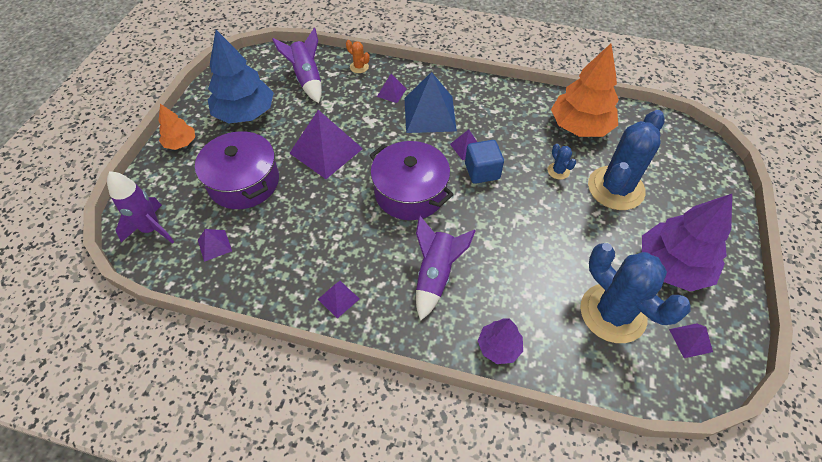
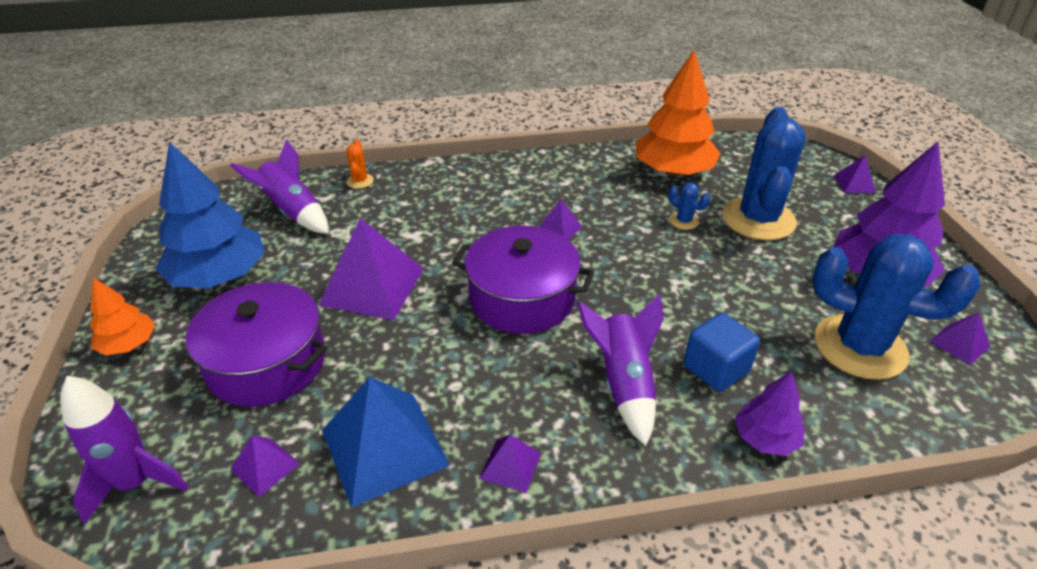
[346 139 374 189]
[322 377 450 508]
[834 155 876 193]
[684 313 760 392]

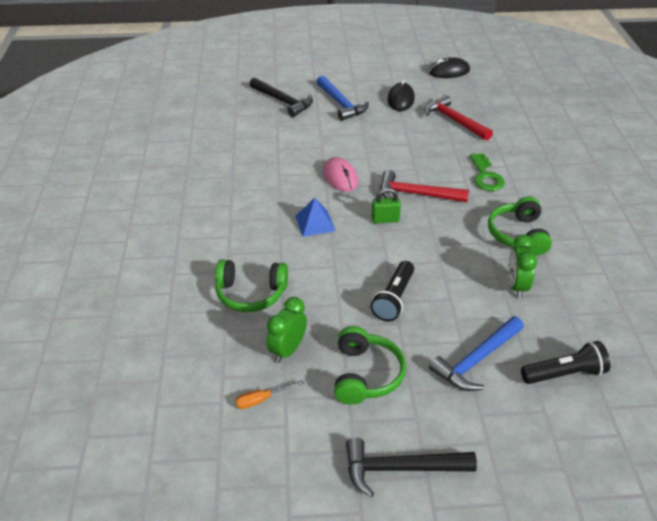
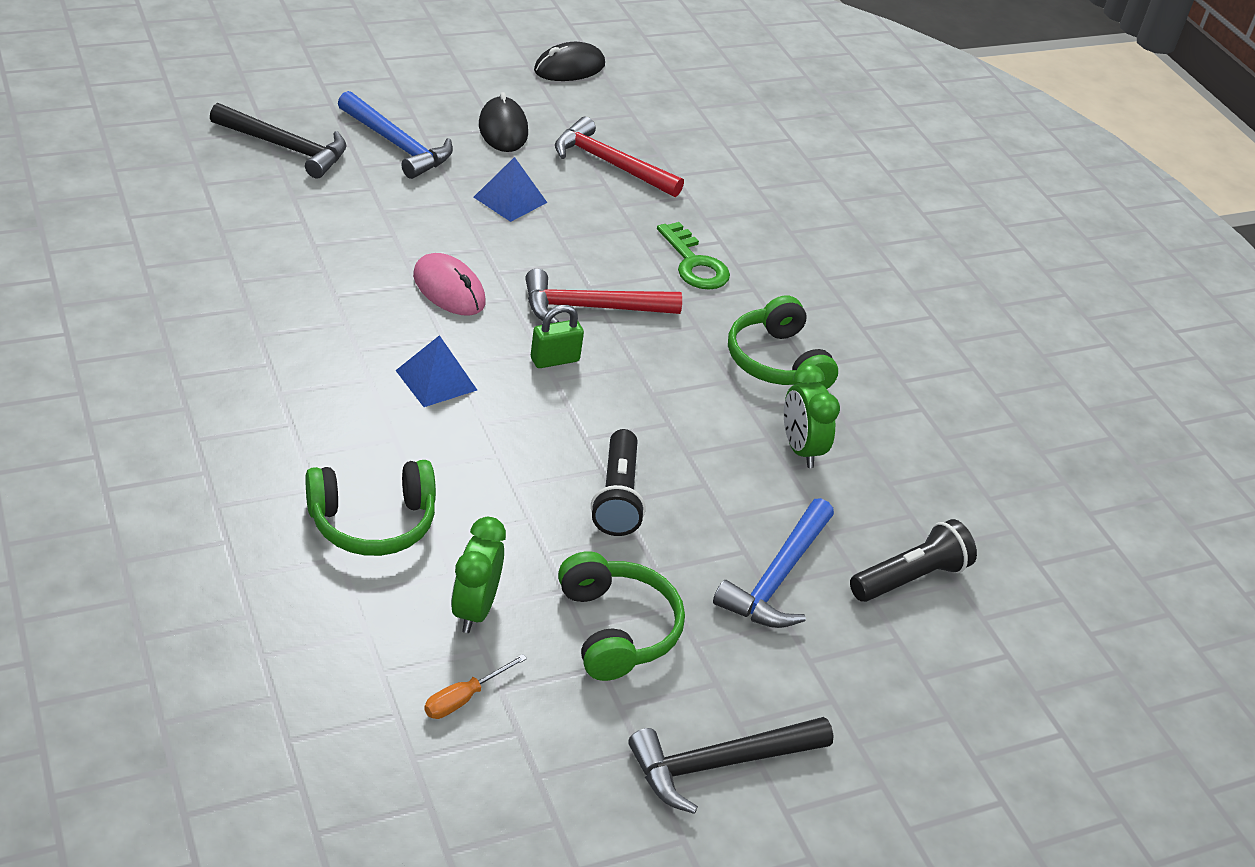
[473 157 547 222]

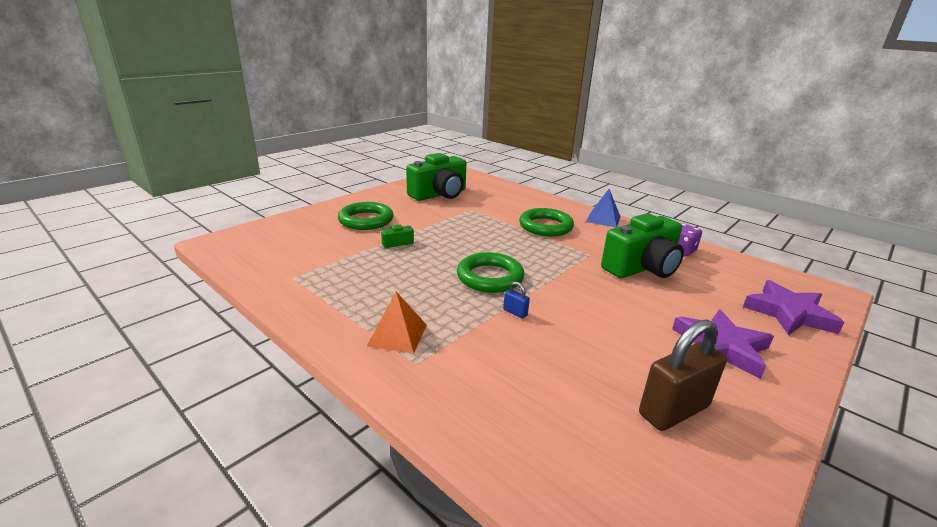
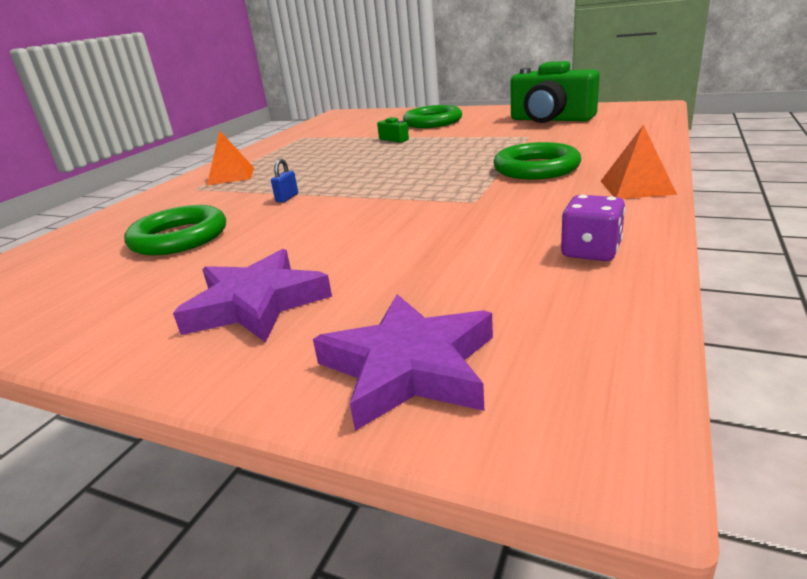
[601 125 677 199]
[601 213 684 278] (first image)
[124 205 226 256]
[639 320 727 431] (first image)

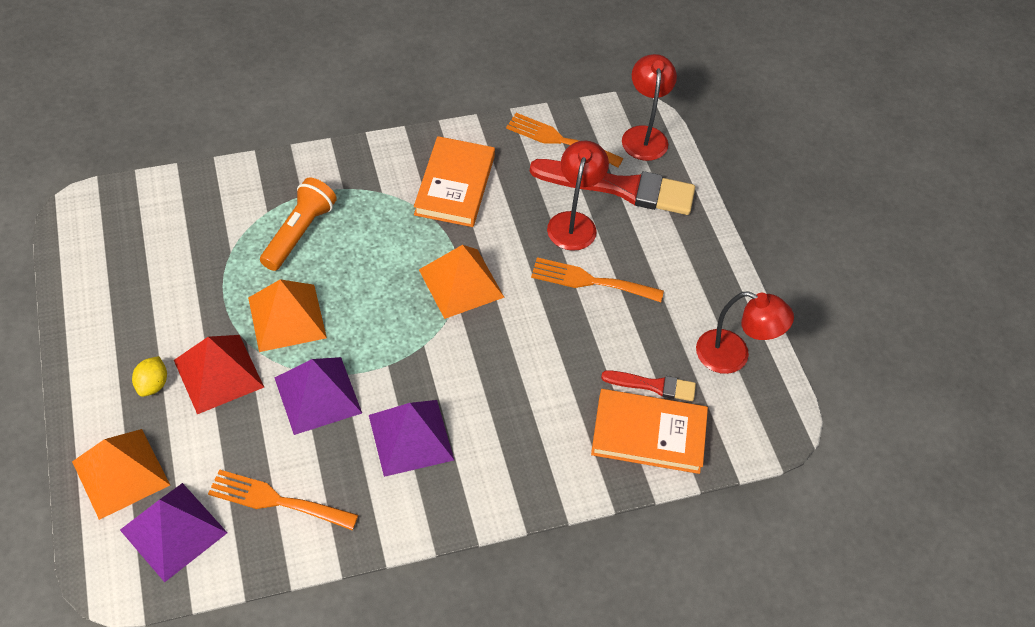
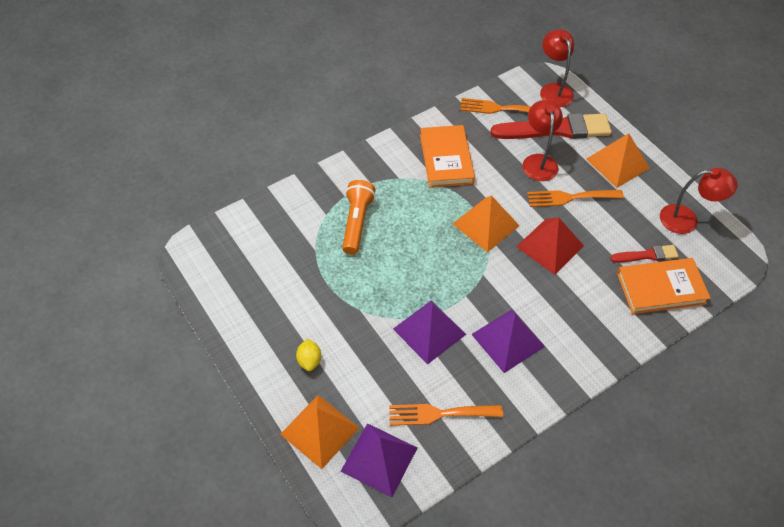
[586 133 650 188]
[516 217 584 275]

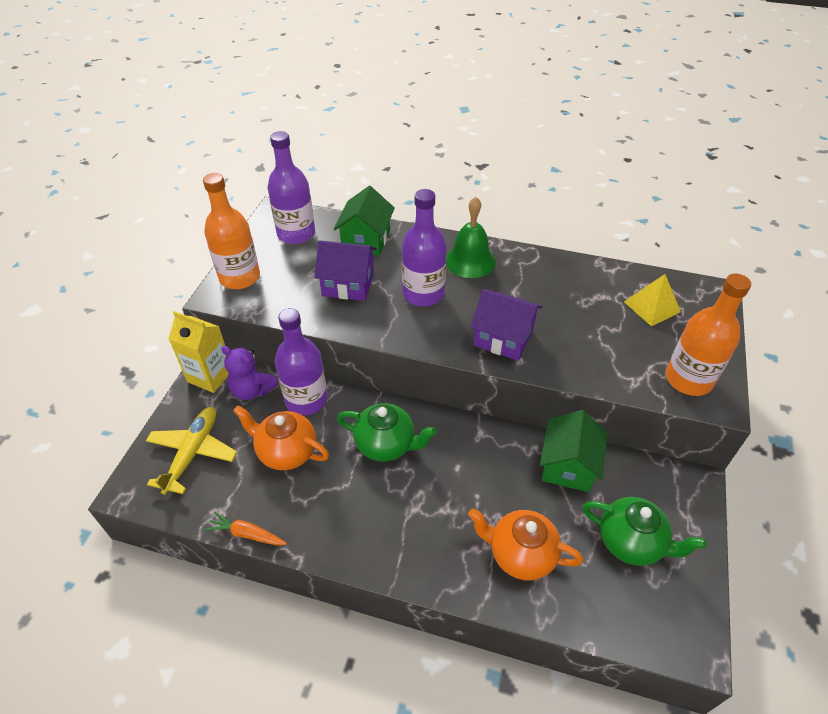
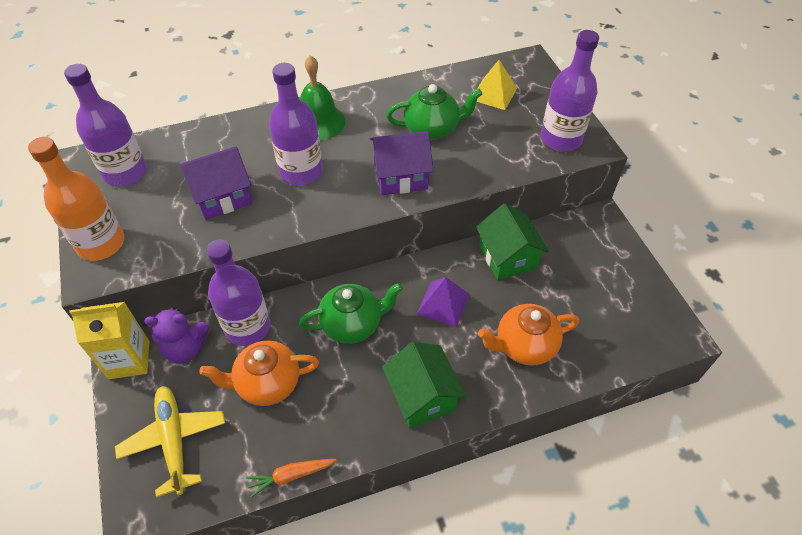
[382 342 466 428]
[541 30 599 152]
[386 84 482 140]
[417 277 470 327]

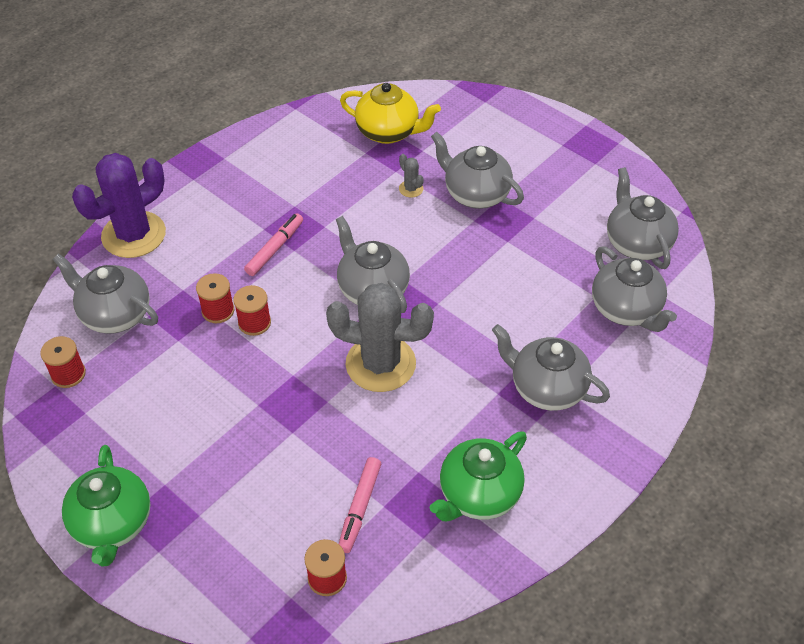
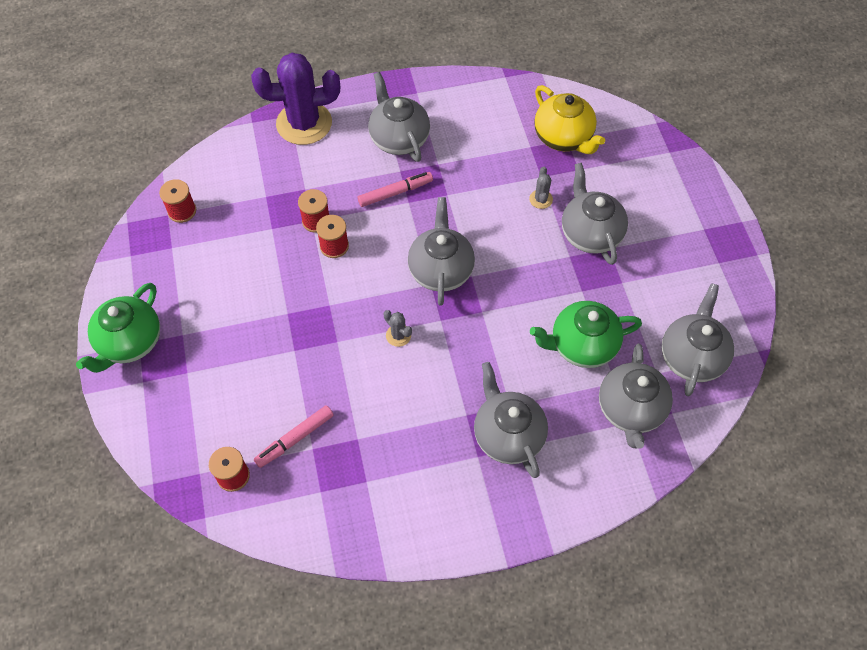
[368 72 430 162]
[384 310 412 347]
[530 301 642 368]

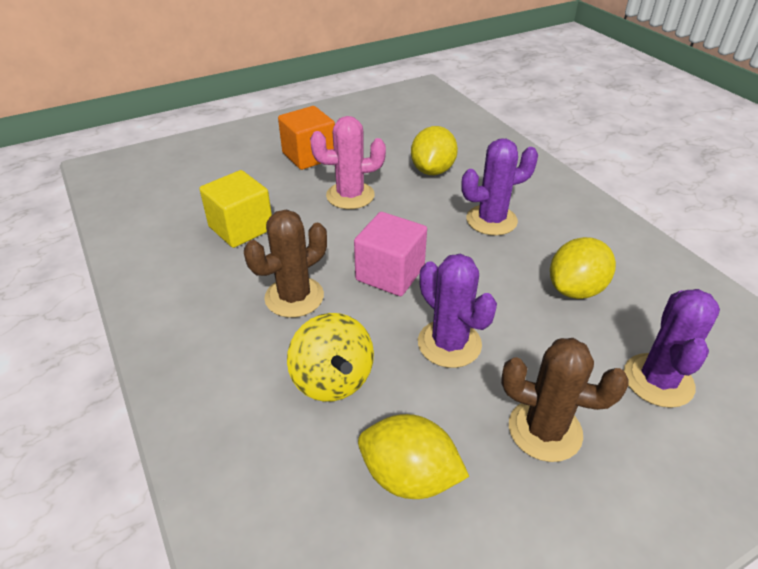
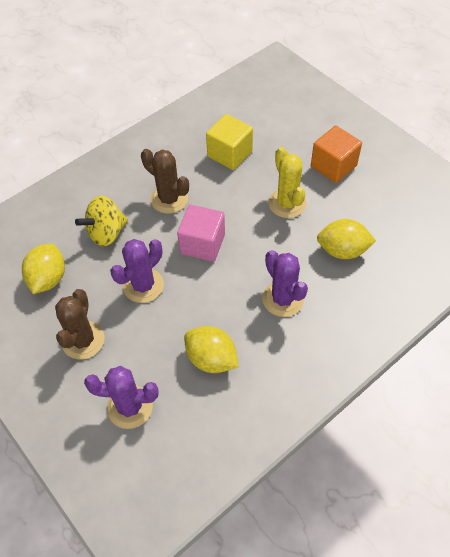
[268 147 306 218]

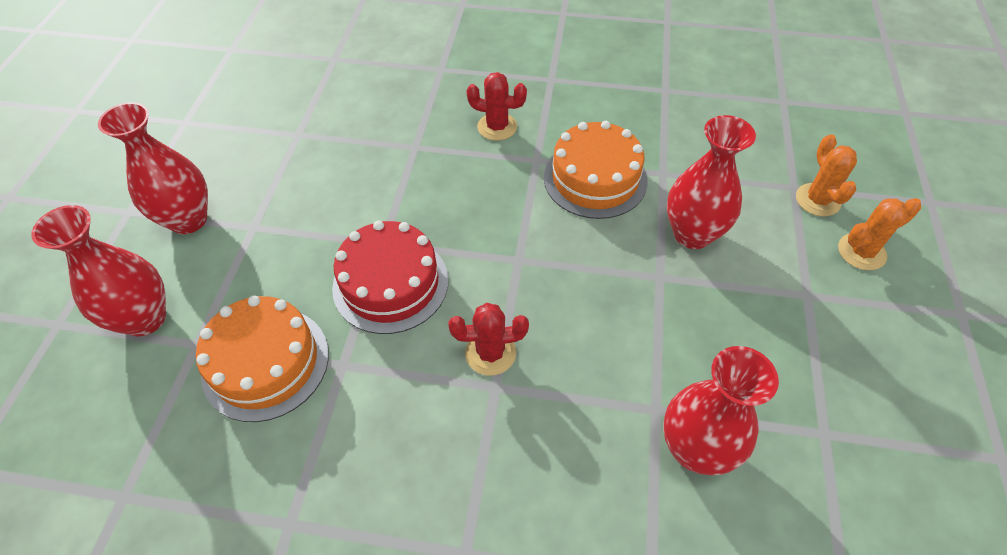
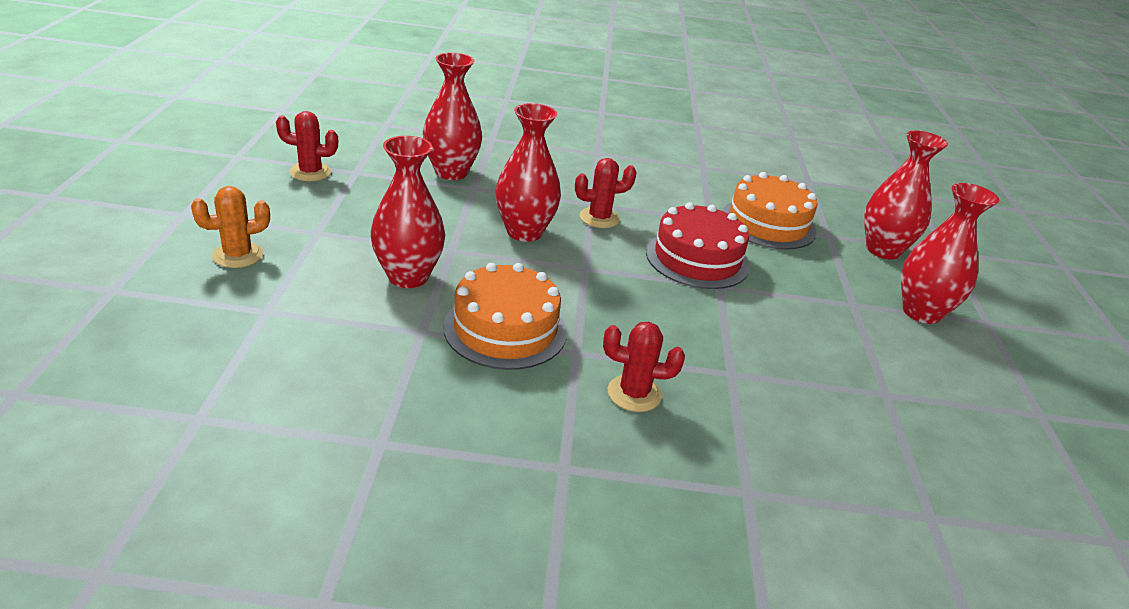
[796 134 857 216] (first image)
[496 103 561 242]
[276 111 338 181]

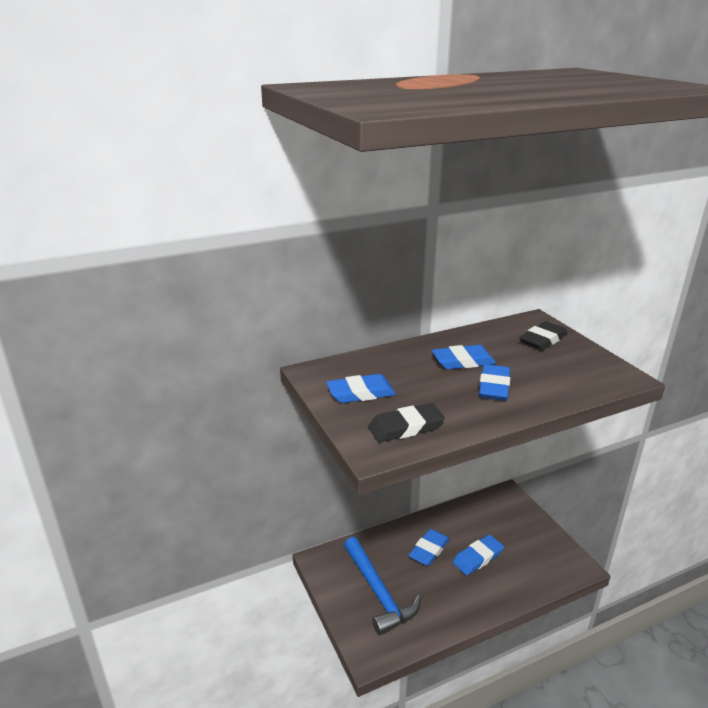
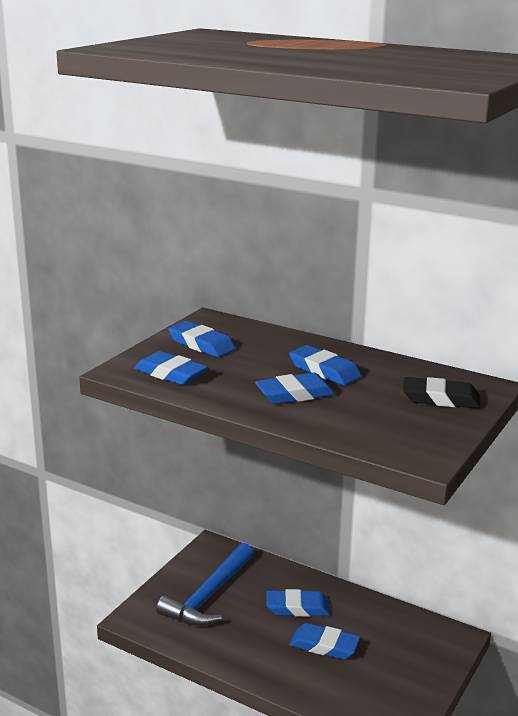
[134 351 208 385]

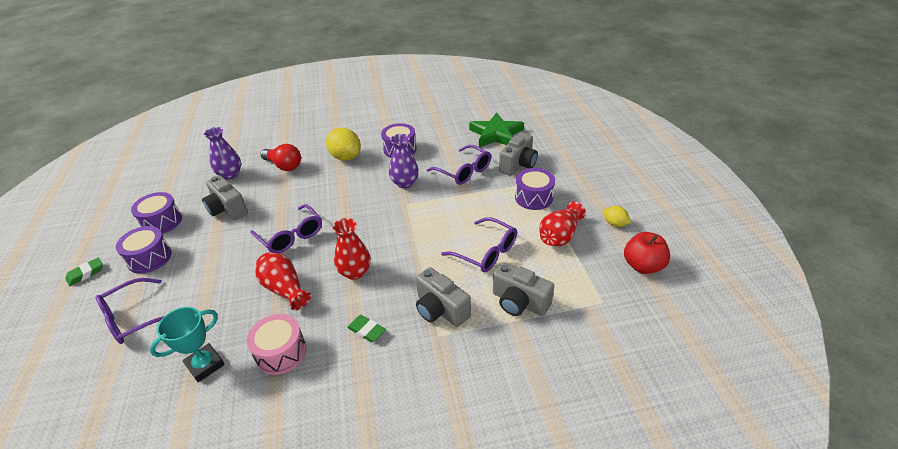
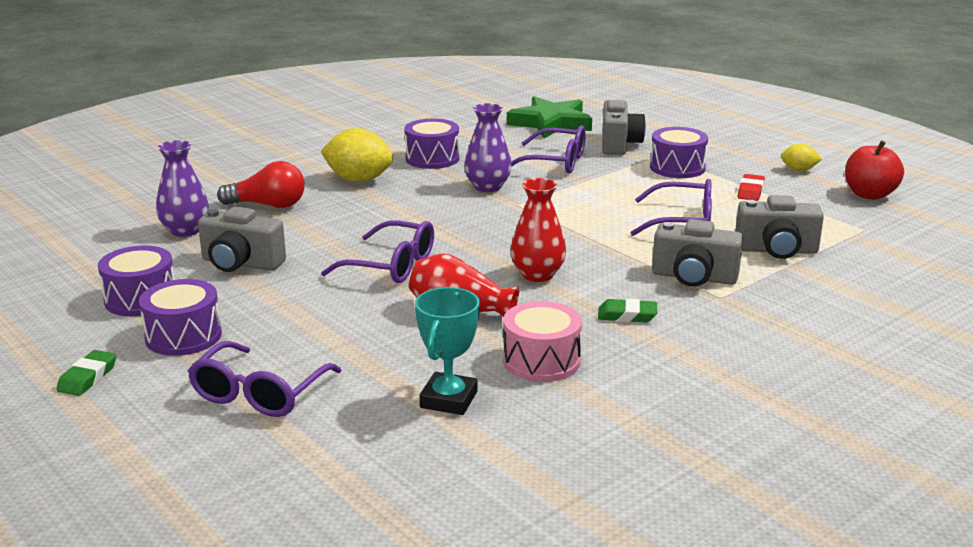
[738 174 765 201]

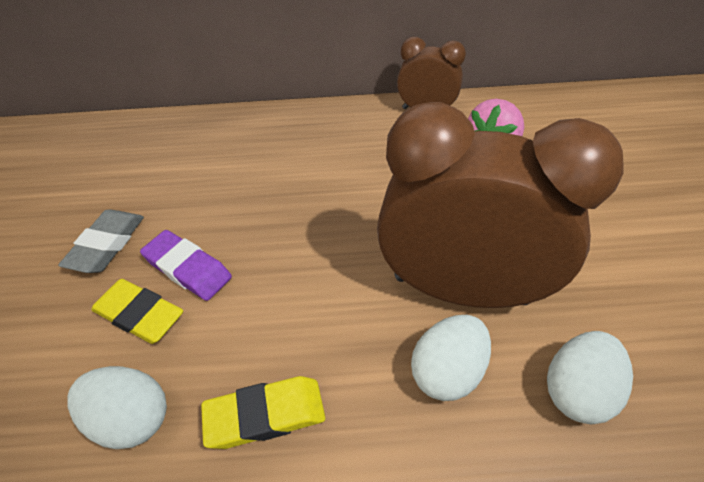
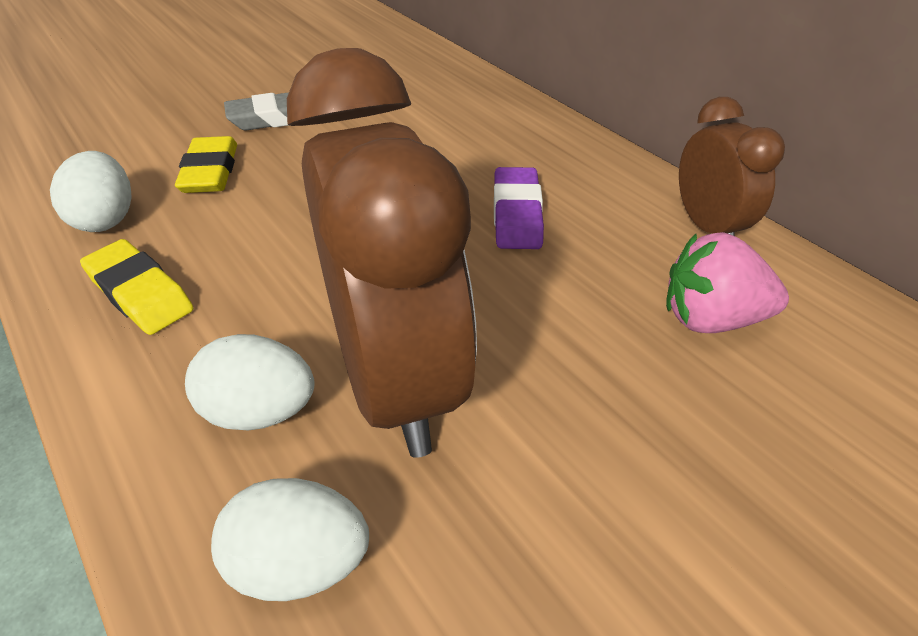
[494 167 544 249]

